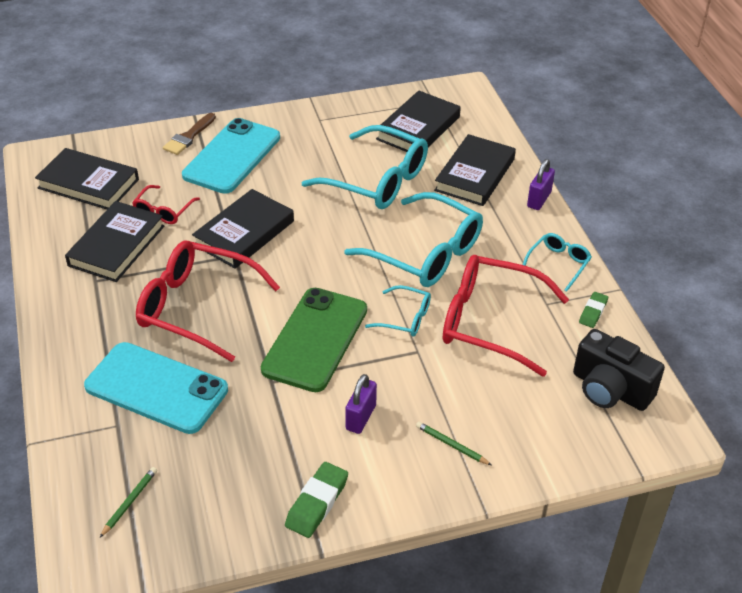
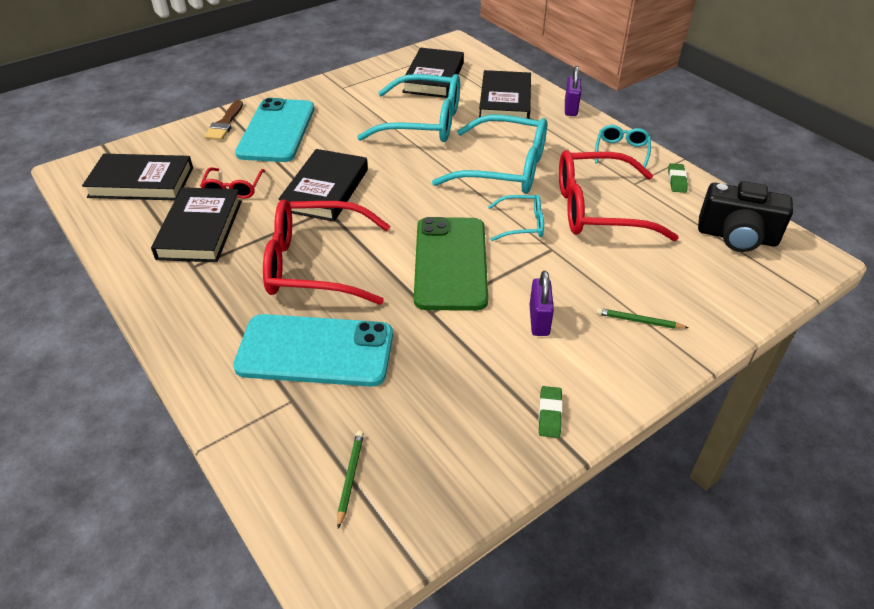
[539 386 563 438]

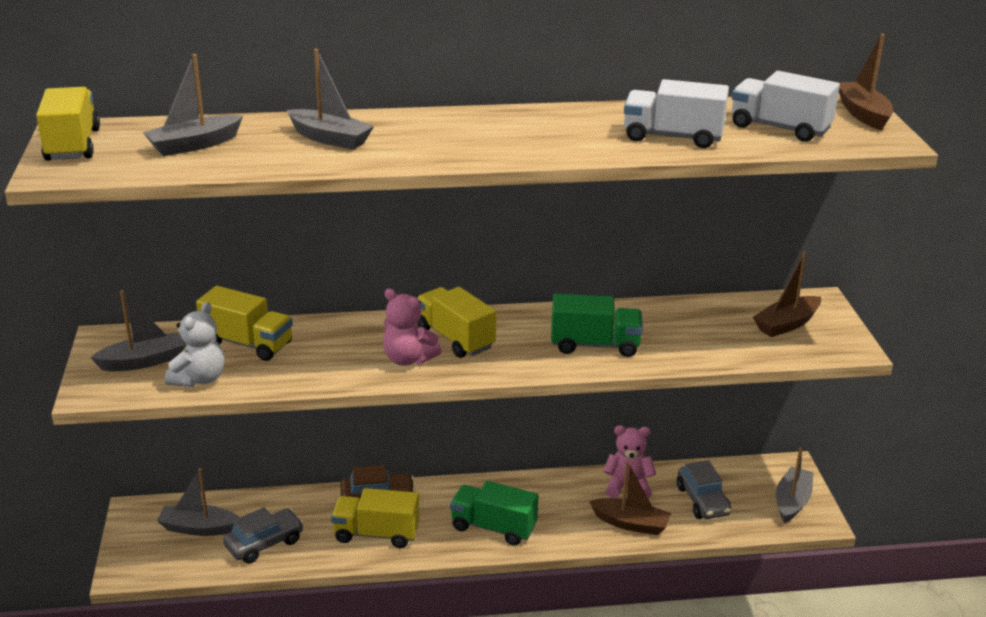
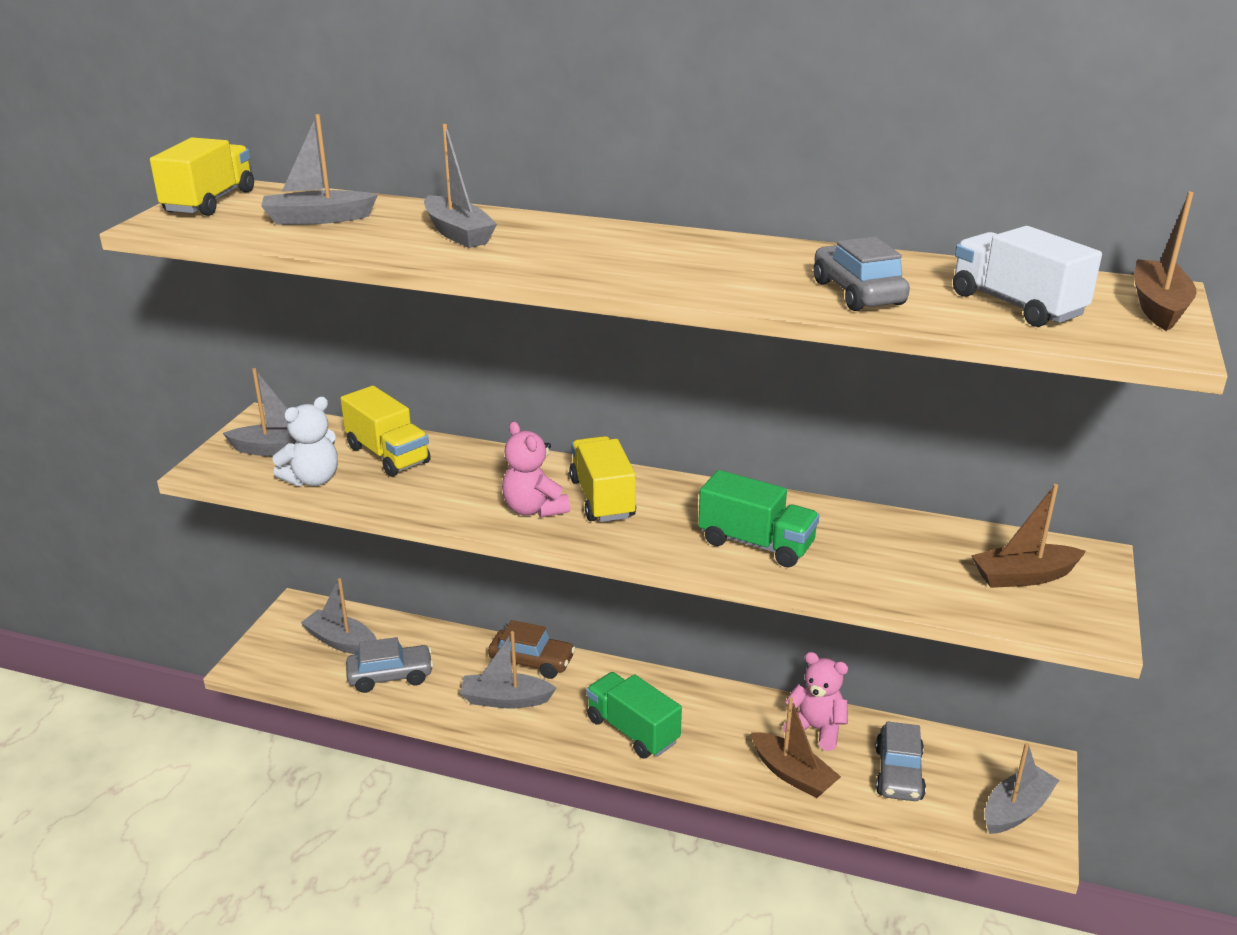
[814 236 910 311]
[460 631 556 709]

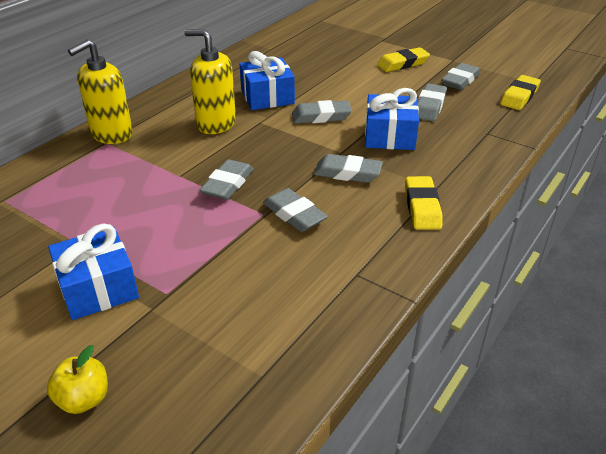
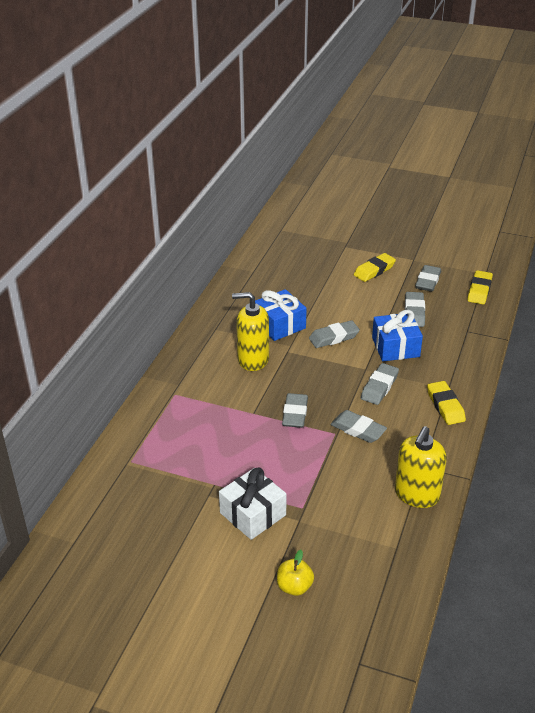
[395 426 447 508]
[361 363 399 405]
[219 467 287 540]

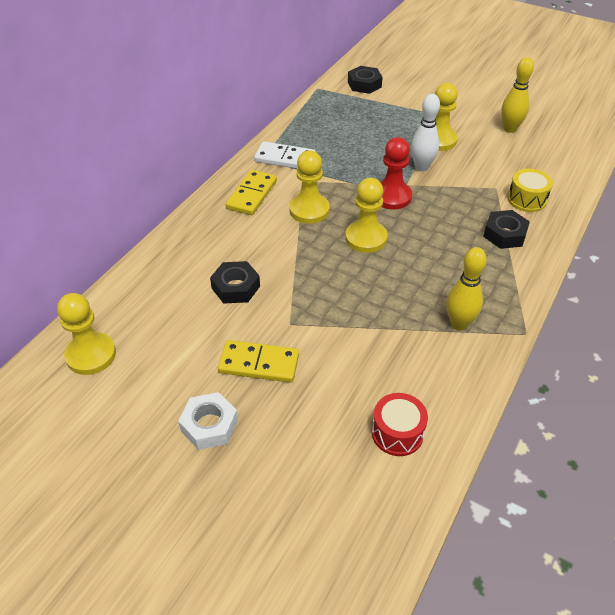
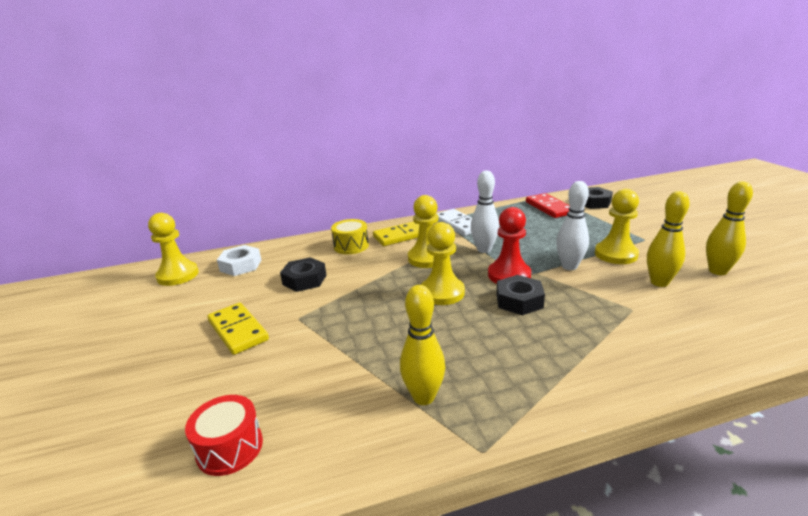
[331 219 369 254]
[497 275 545 315]
[217 245 261 276]
[471 171 499 253]
[647 191 690 287]
[526 193 570 218]

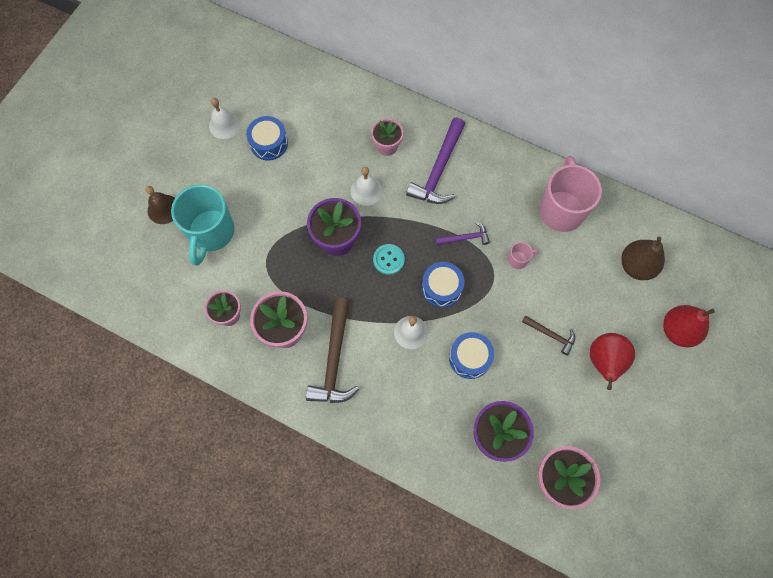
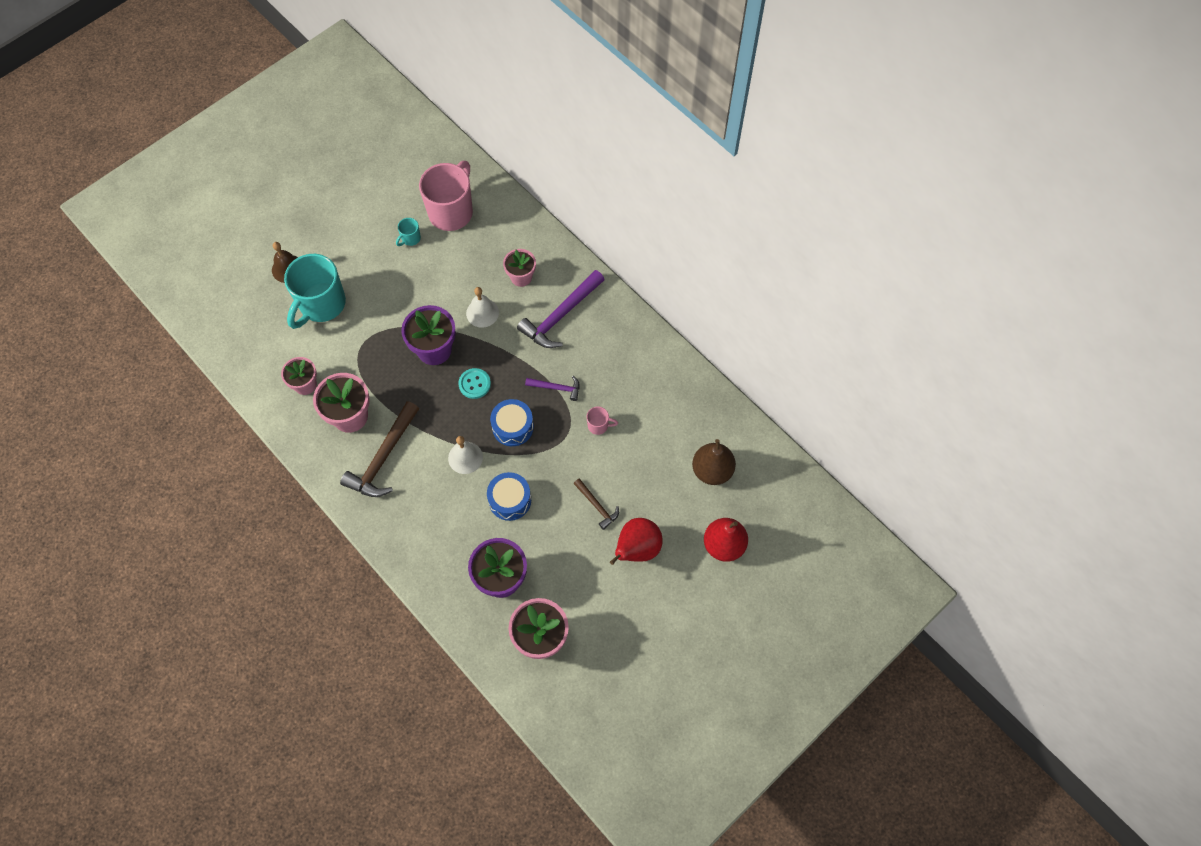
[209 98 240 139] (first image)
[396 218 421 246]
[419 161 473 231]

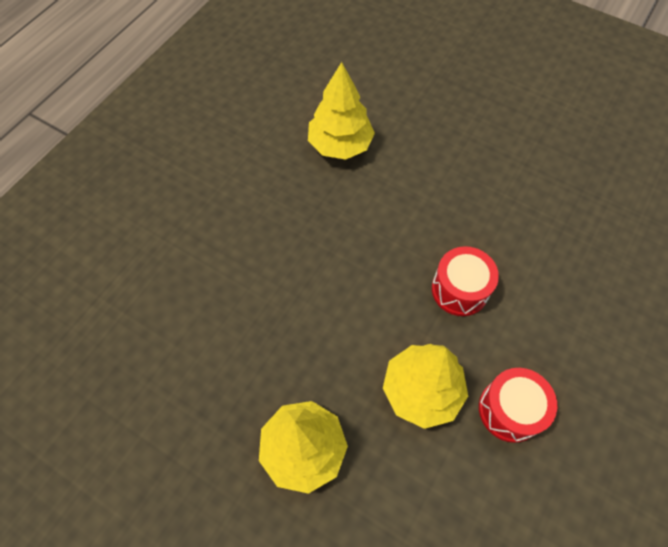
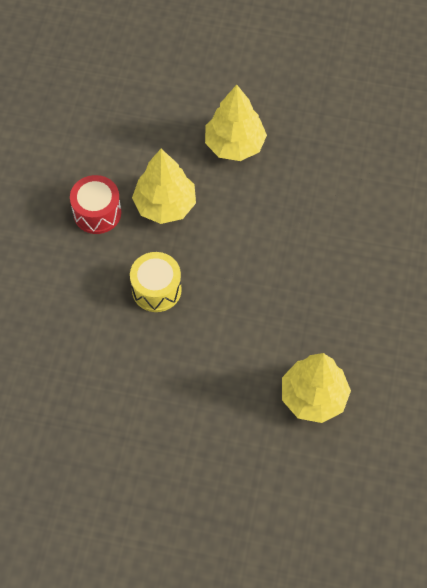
[130 252 182 312]

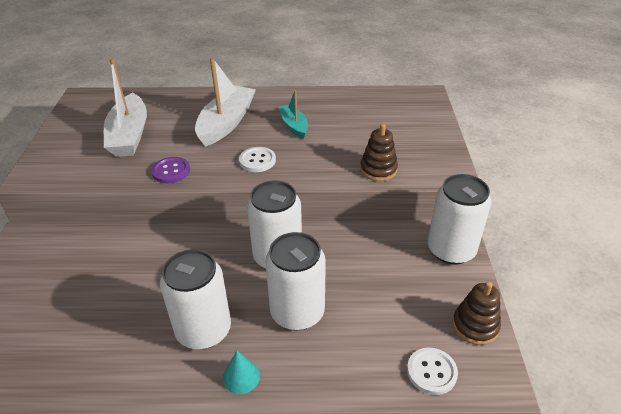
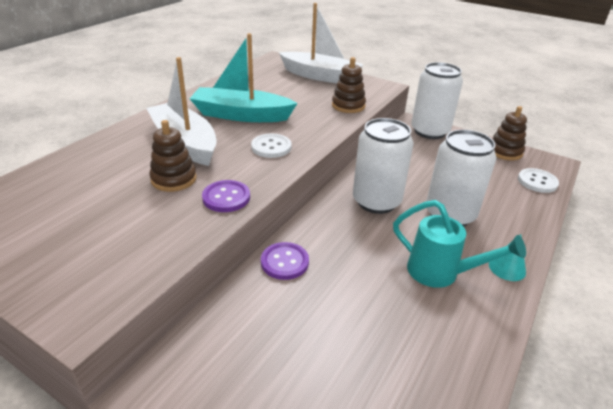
[279 3 364 83]
[190 33 298 122]
[393 200 526 288]
[150 120 197 192]
[261 242 309 280]

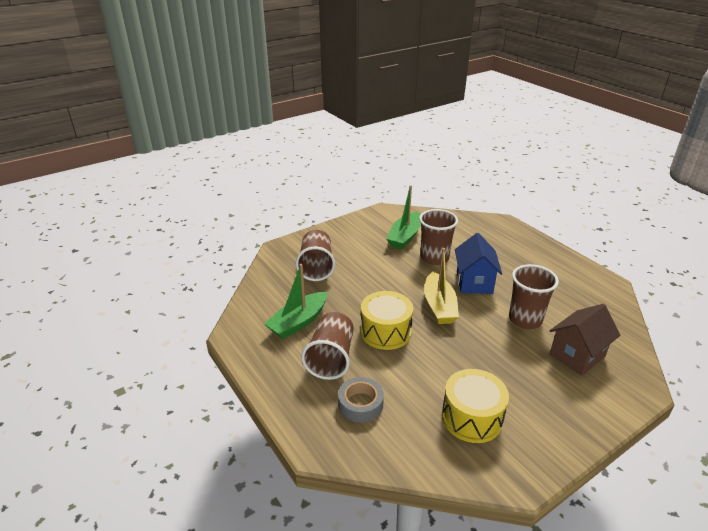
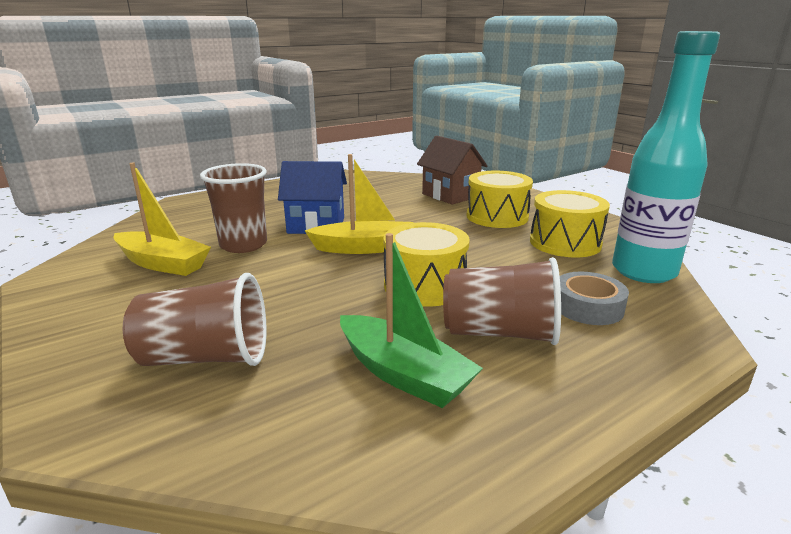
[113 162 211 276]
[509 264 559 329] (first image)
[612 31 720 283]
[466 171 533 228]

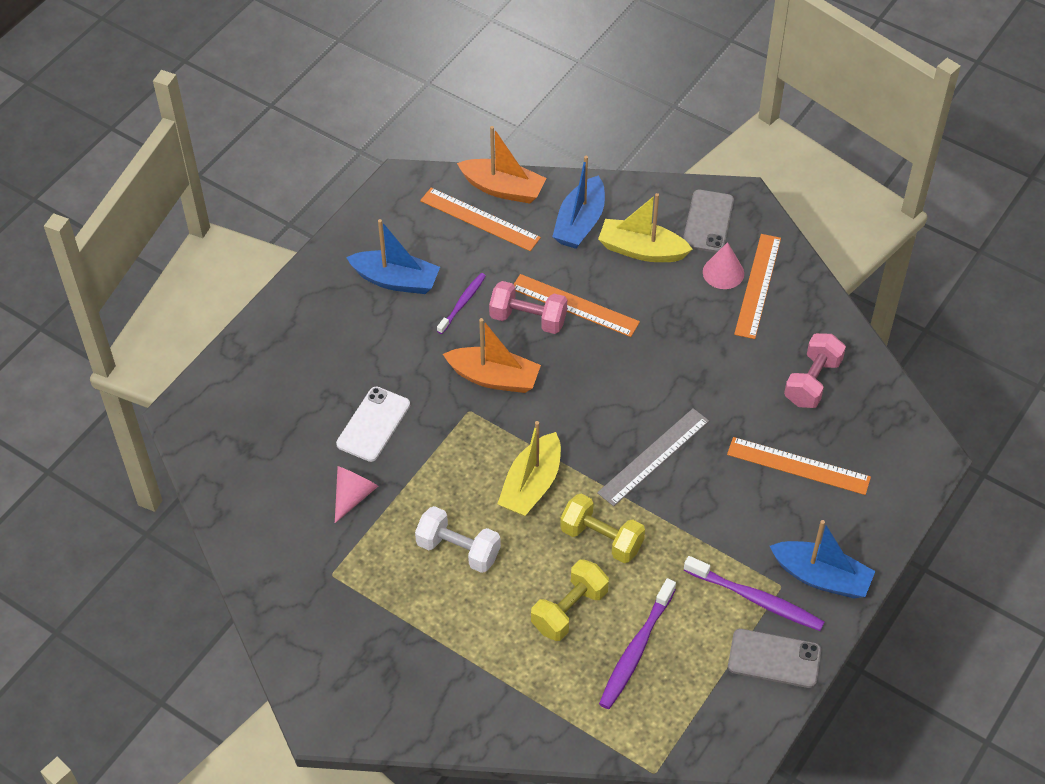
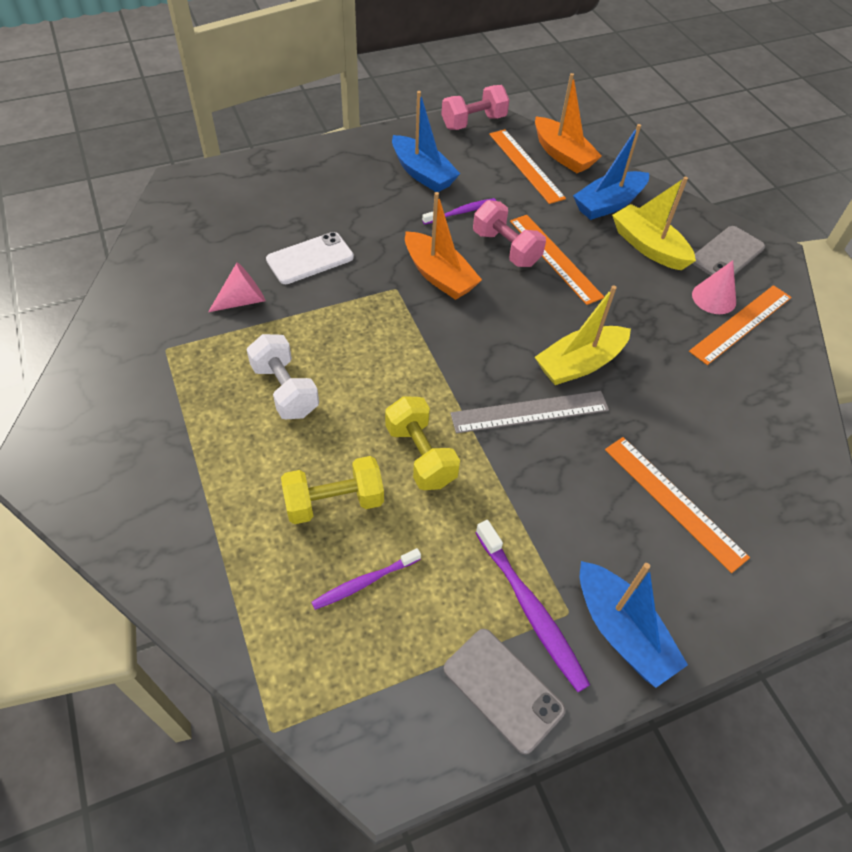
[441 85 509 130]
[535 285 631 385]
[312 548 421 610]

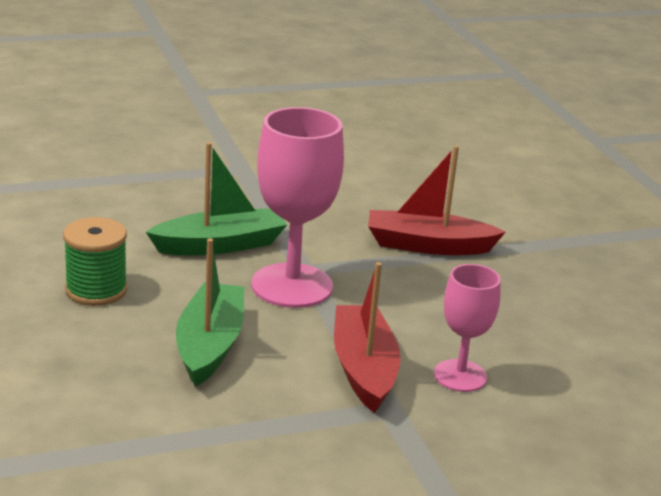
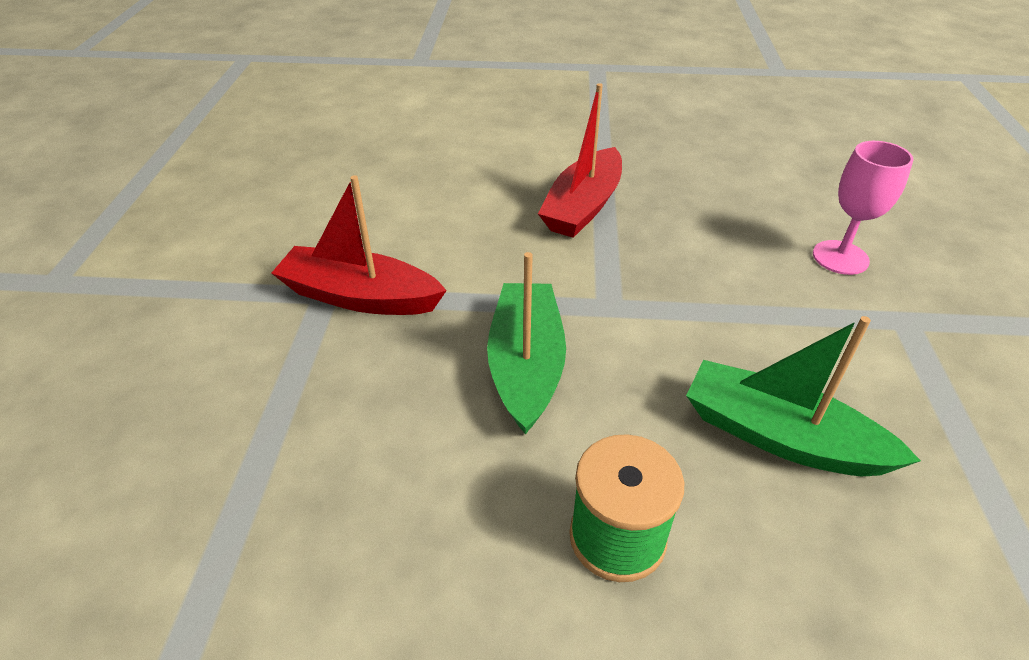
[251 107 344 308] (first image)
[271 175 447 315]

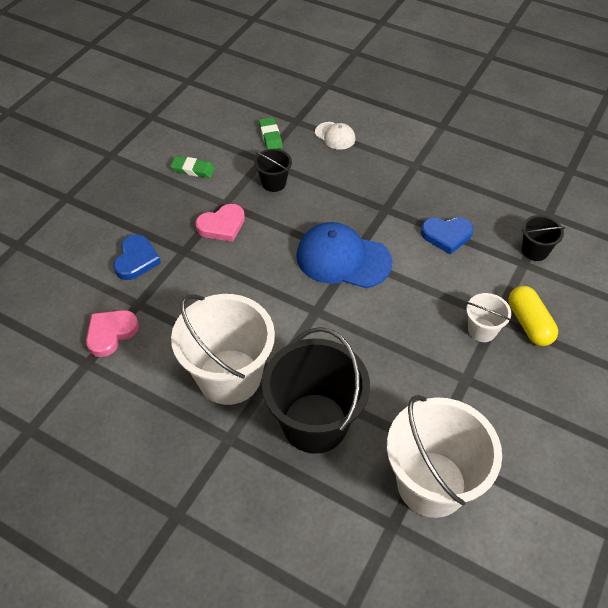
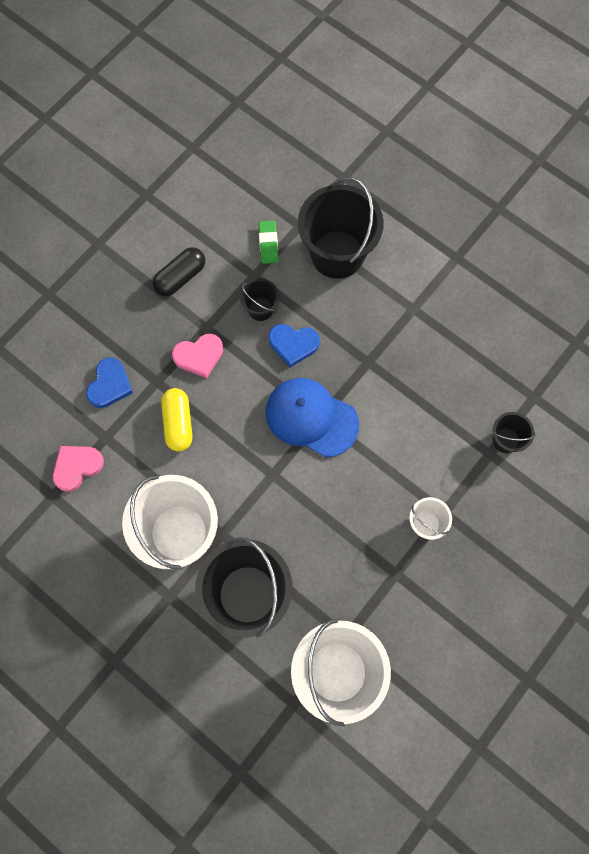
[298 177 384 279]
[152 247 205 297]
[269 324 320 367]
[161 388 192 452]

